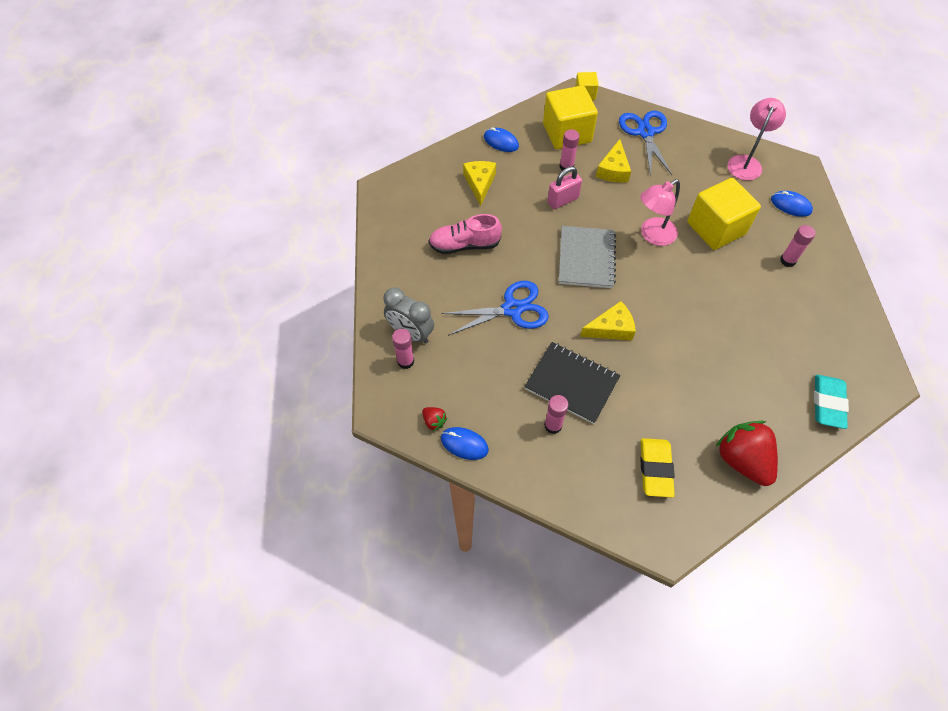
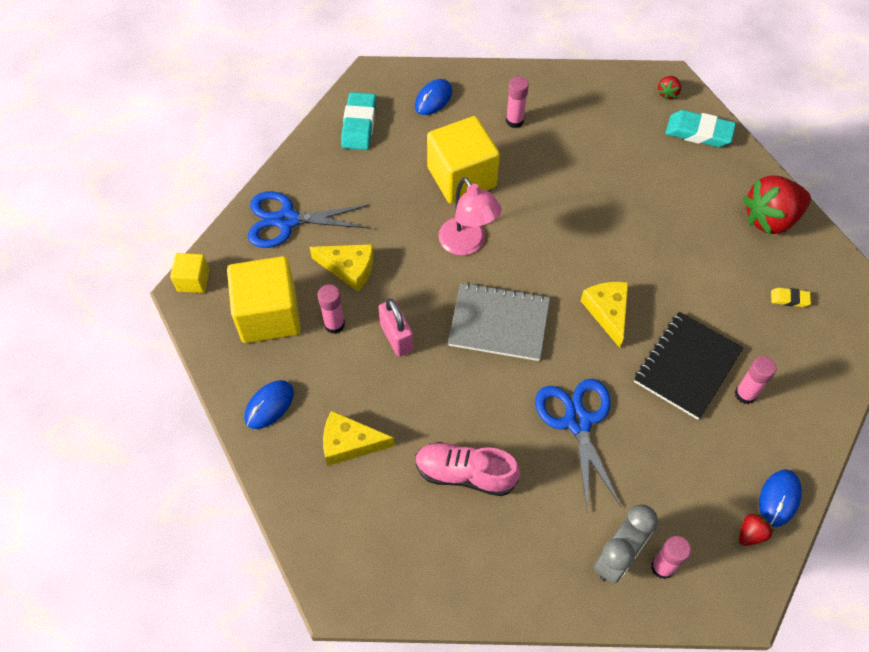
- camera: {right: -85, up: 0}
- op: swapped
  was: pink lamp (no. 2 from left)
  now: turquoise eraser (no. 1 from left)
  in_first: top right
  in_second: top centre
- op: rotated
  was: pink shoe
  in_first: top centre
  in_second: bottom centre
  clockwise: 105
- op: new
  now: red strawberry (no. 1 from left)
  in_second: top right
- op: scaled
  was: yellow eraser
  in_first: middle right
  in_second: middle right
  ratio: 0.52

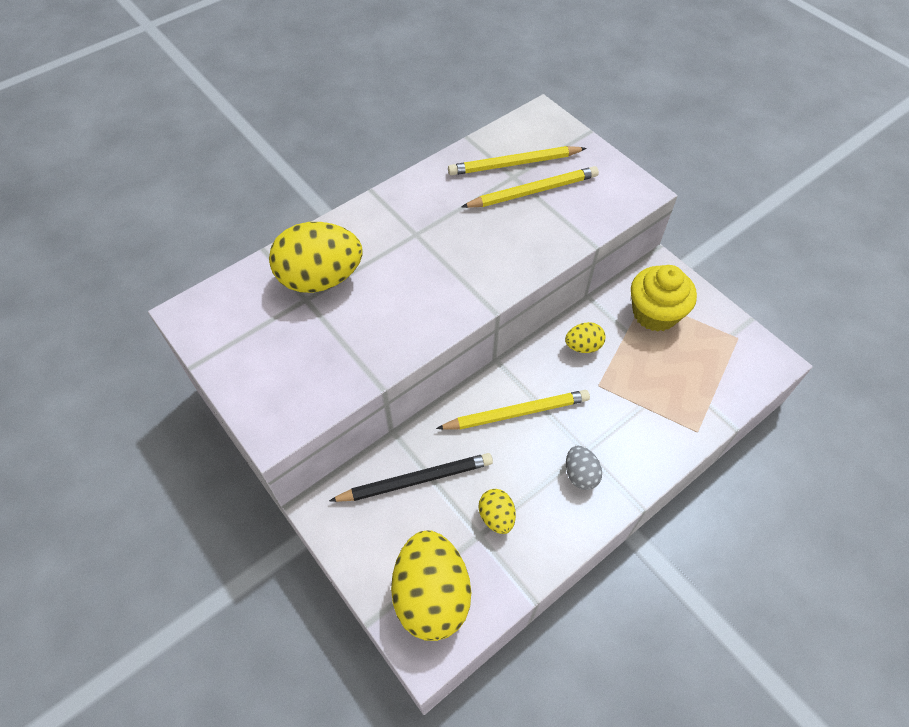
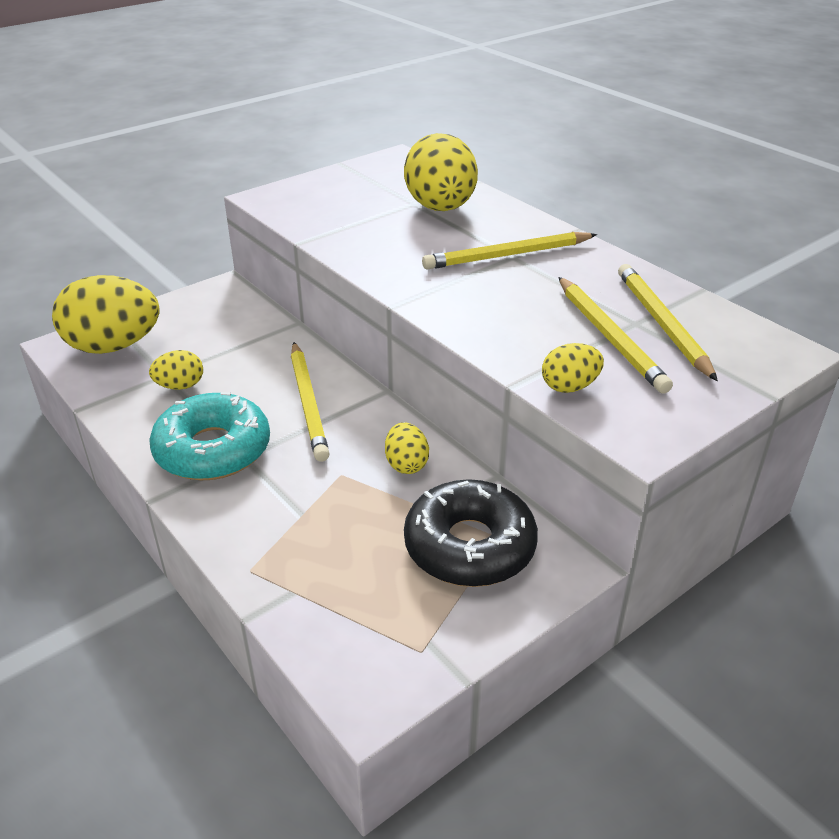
- camera: {right: 90, up: -20}
- op: swapped
  was: grey egg
  now: turquoise donut
  in_first: centre
  in_second: middle left
- op: swapped
  was: yellow cupcake
  now: black donut
  in_first: middle right
  in_second: centre
- op: new
  now: yellow pencil (no. 2 from left)
  in_second: top centre
- op: new
  now: yellow egg (no. 5 from left)
  in_second: middle right
- op: gone
  was: black pencil
  in_first: centre

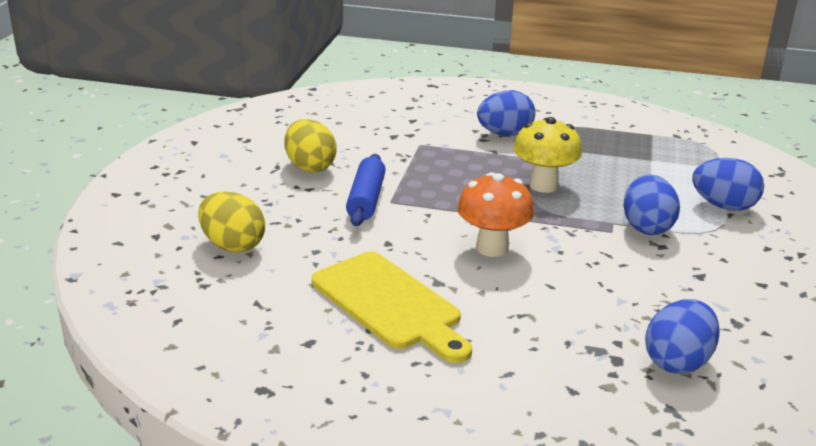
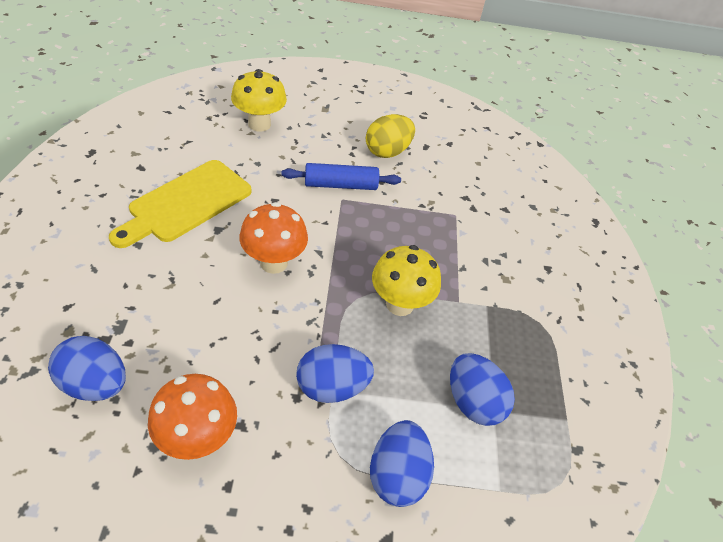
- camera: {right: 75, up: 20}
- op: new
  now: orange mushroom (no. 1 from left)
  in_second: bottom left
- op: swapped
  was: yellow egg (no. 1 from left)
  now: yellow mushroom (no. 1 from left)
  in_first: middle left
  in_second: top centre
- op: shifted
  was: blue egg (no. 1 from left in the first image)
  now: blue egg (no. 4 from left)
  in_first: top centre
  in_second: bottom right

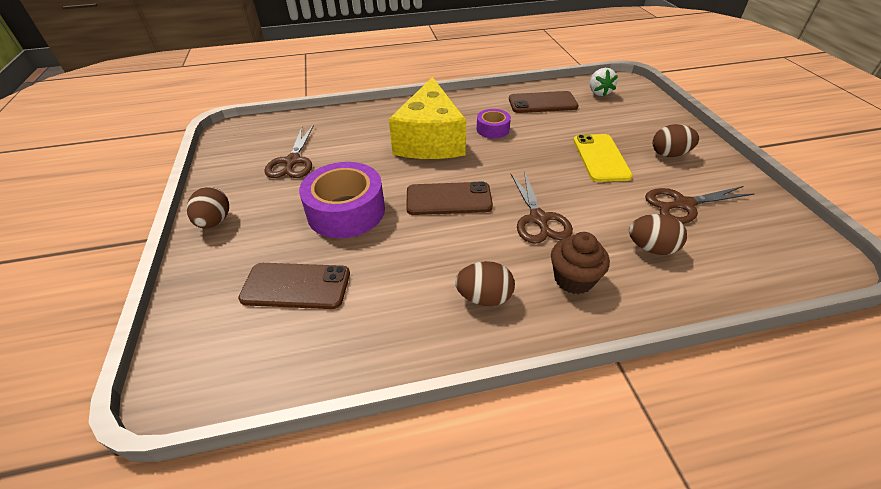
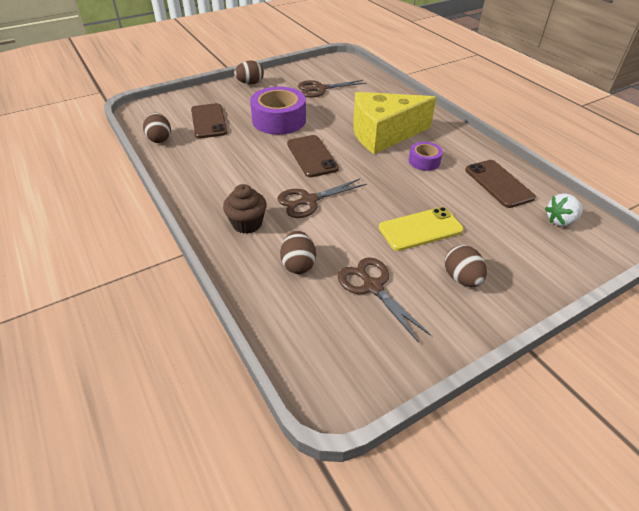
- camera: {right: 70, up: 0}
- op: shifted
  was: brown egg (no. 2 from left in the first image)
  now: brown egg (no. 1 from left)
  in_first: centre
  in_second: top left

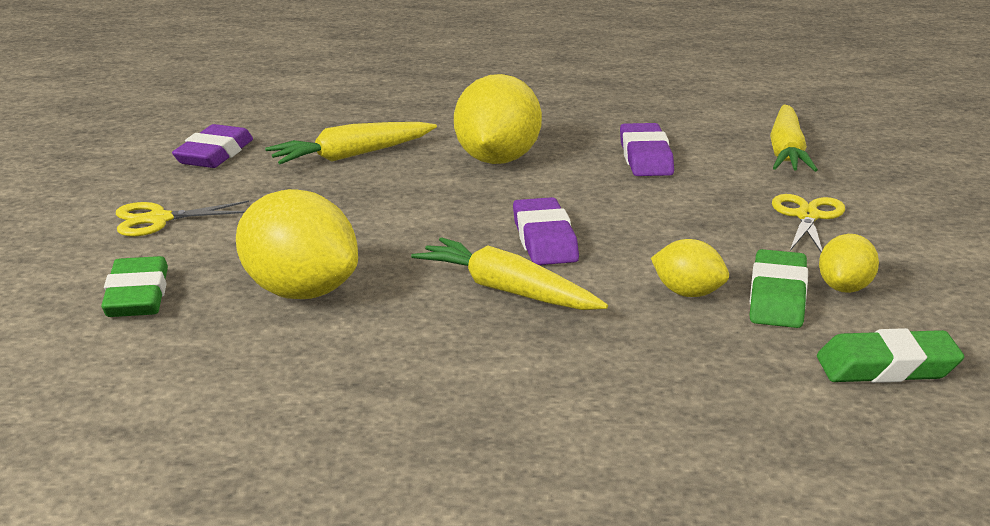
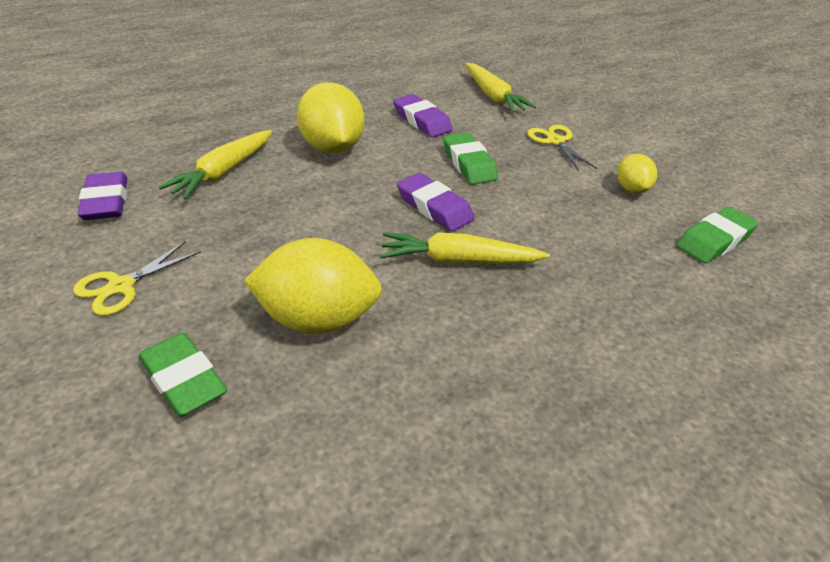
- camera: {right: -35, up: 15}
- op: shifted
  was: green eraser (no. 2 from left)
  in_first: middle right
  in_second: top centre
- op: gone
  was: yellow lemon (no. 3 from left)
  in_first: middle right

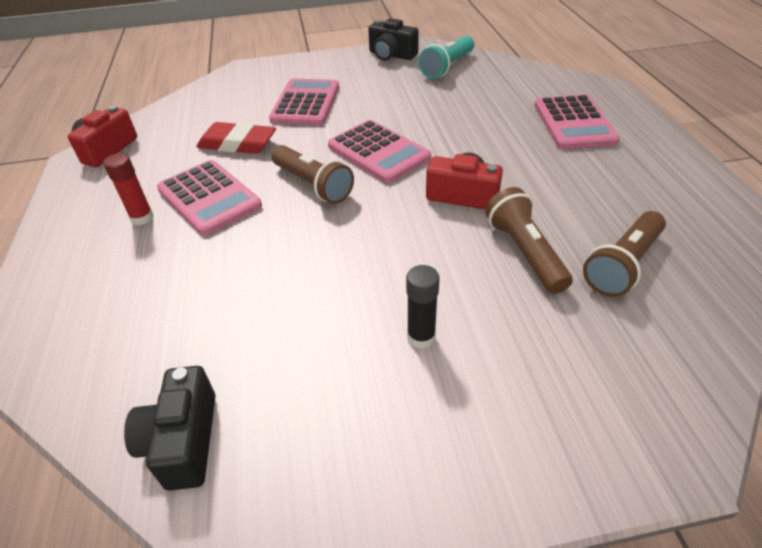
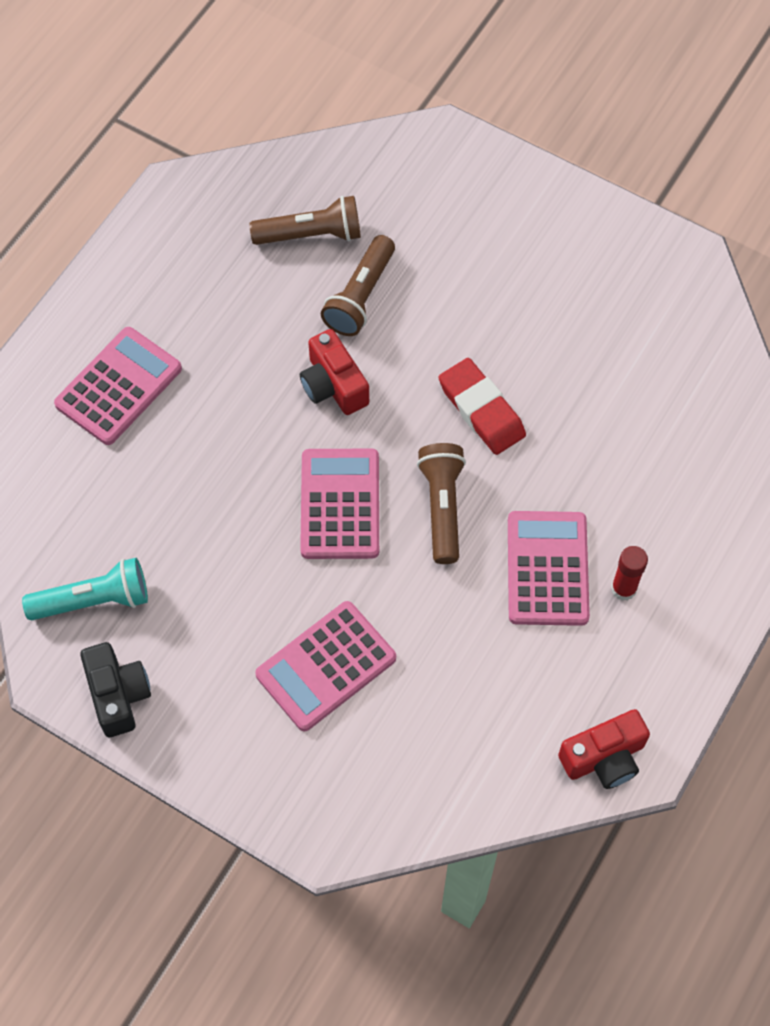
- camera: {right: -140, up: 20}
- op: shifted
  was: red eraser
  in_first: top left
  in_second: centre
- op: gone
  was: black camera (no. 1 from left)
  in_first: bottom left
- op: gone
  was: black glue stick
  in_first: centre

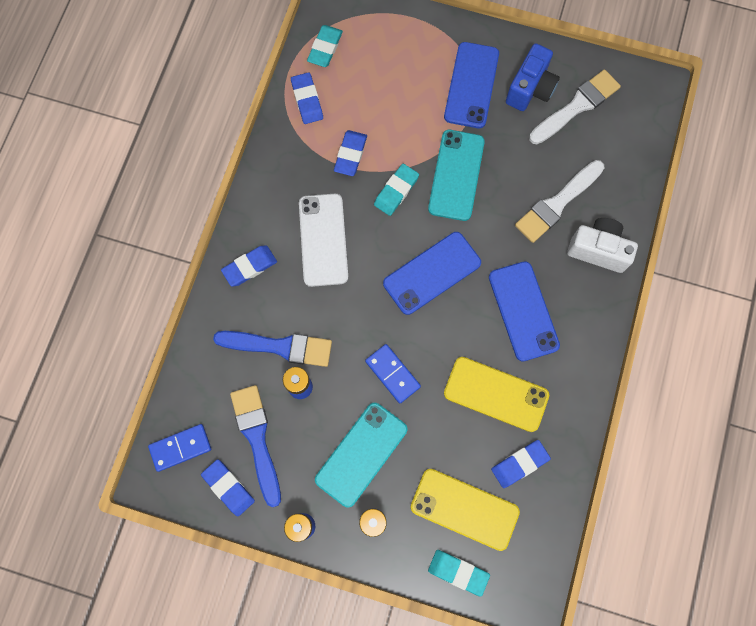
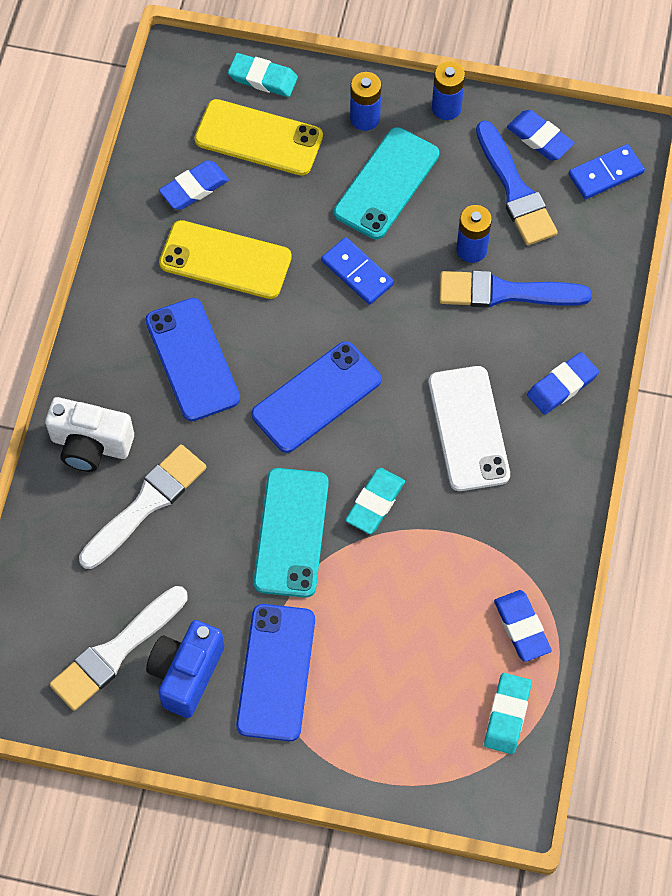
- camera: {right: 175, up: -10}
- op: gone
  was: blue eraser (no. 4 from left)
  in_first: top centre

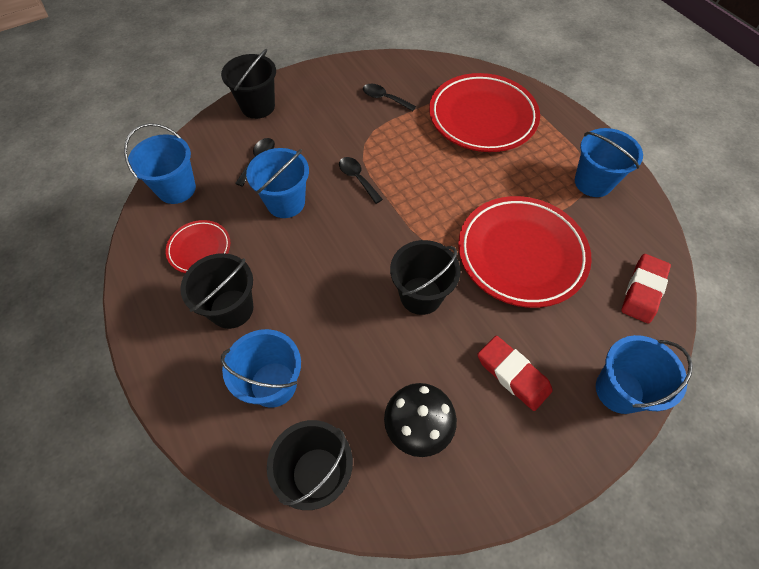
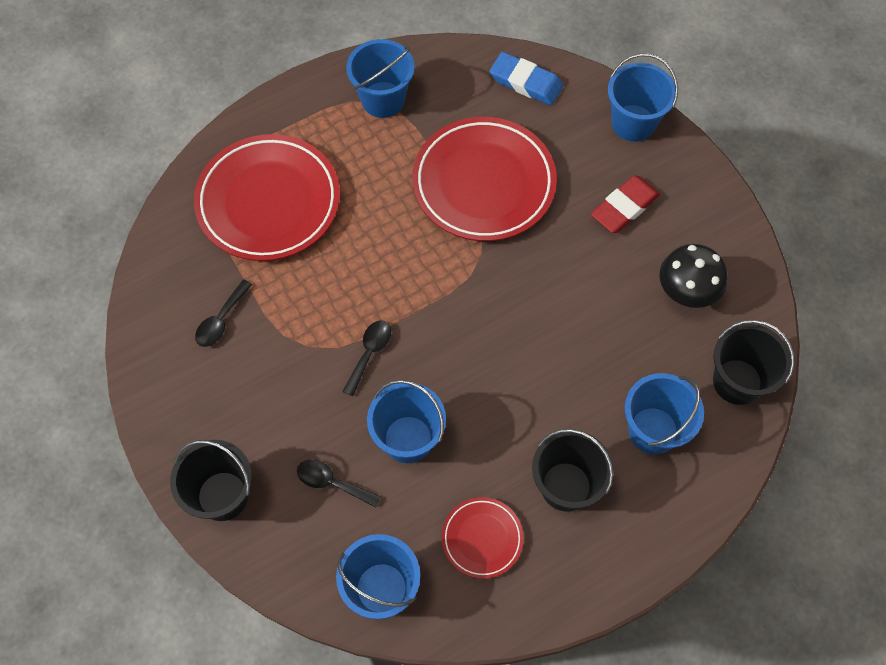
- camera: {right: -90, up: 5}
- op: rotated
  was: black spoon (no. 2 from left in the first image)
  in_first: top centre
  in_second: centre
  clockwise: 150
- op: repainted
  was: red eraser (no. 2 from left)
  now: blue eraser
  in_first: middle right
  in_second: top centre
- op: gone
  was: black bucket (no. 4 from left)
  in_first: centre

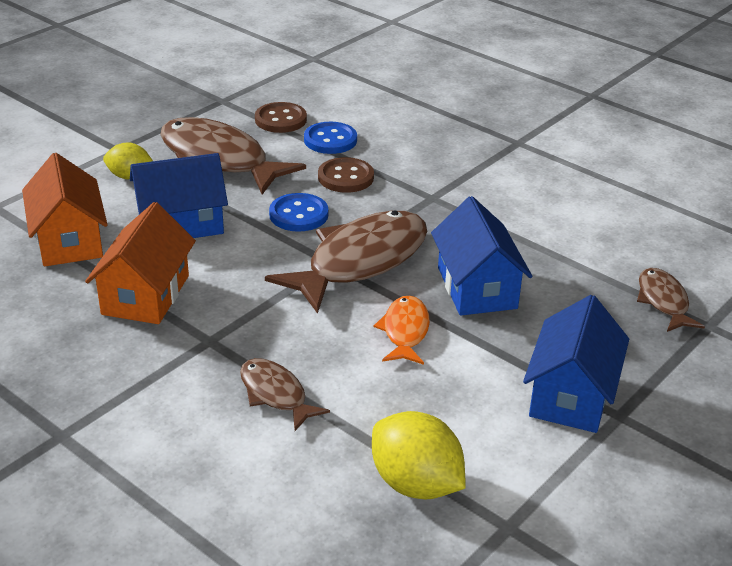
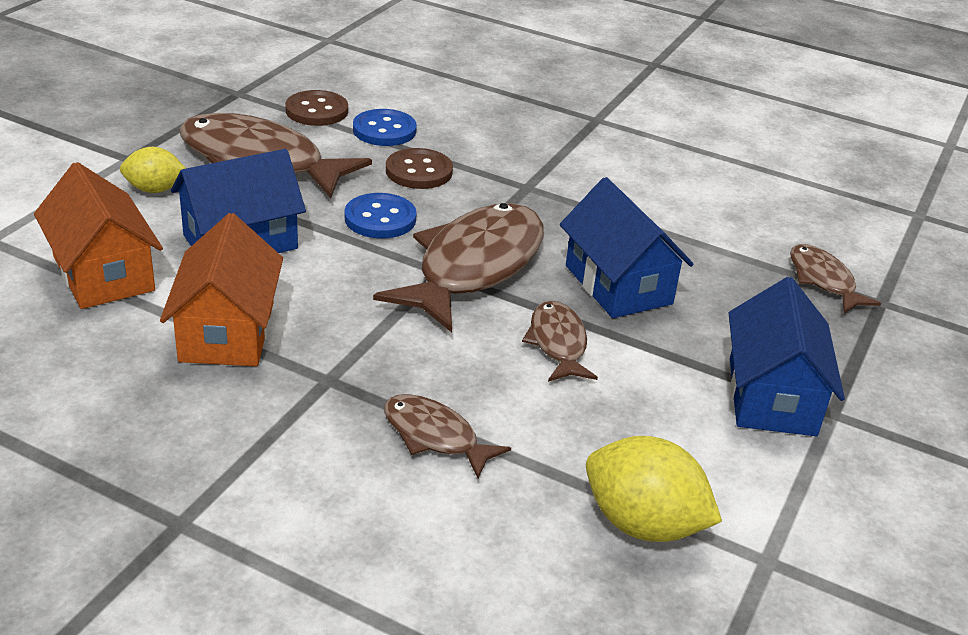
- camera: {right: -15, up: 0}
- op: repainted
  was: orange fish
  now: brown fish (no. 4 from left)
  in_first: centre
  in_second: centre

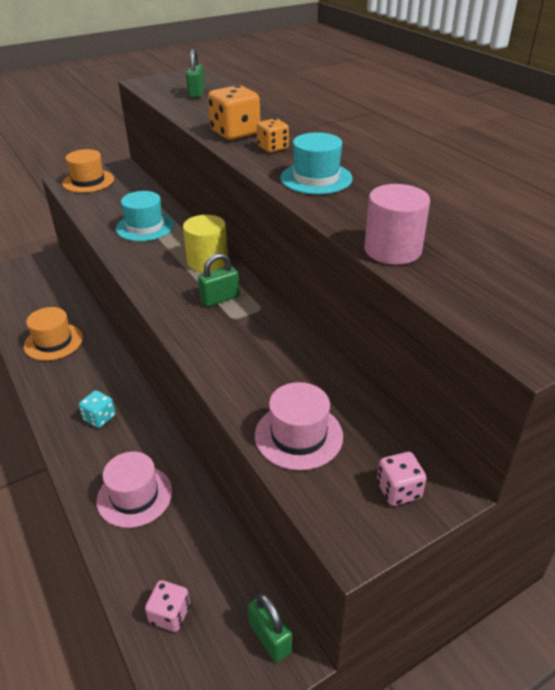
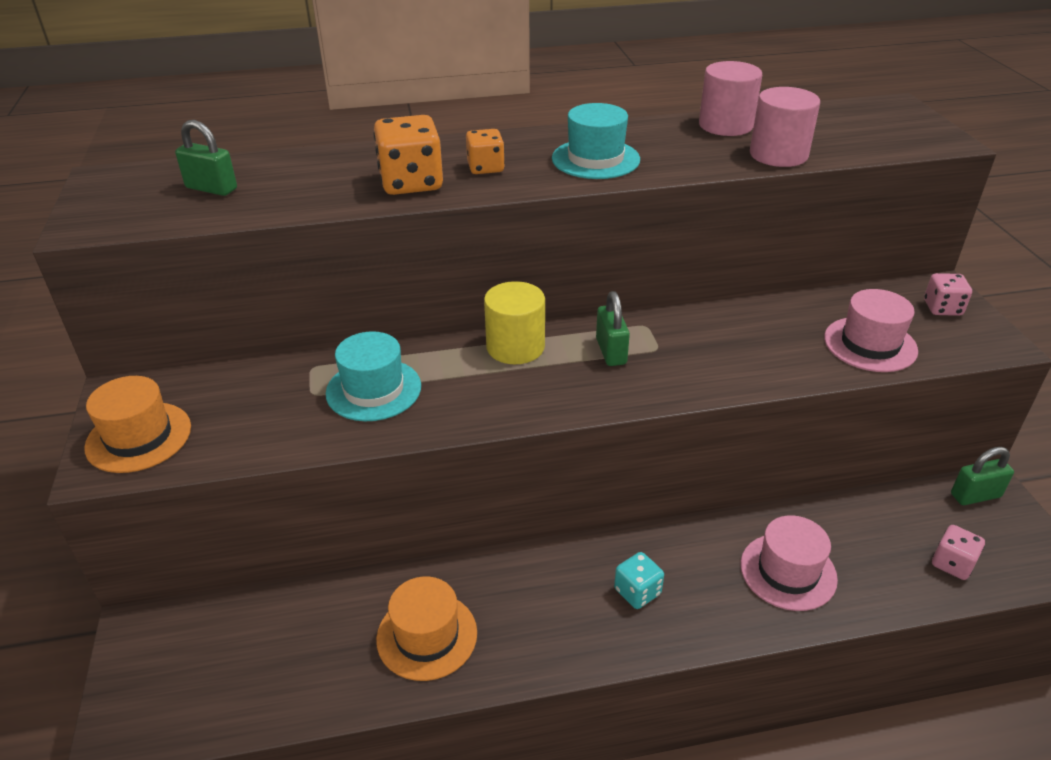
- camera: {right: -70, up: 0}
- op: new
  now: pink cylinder (no. 1 from left)
  in_second: top right

